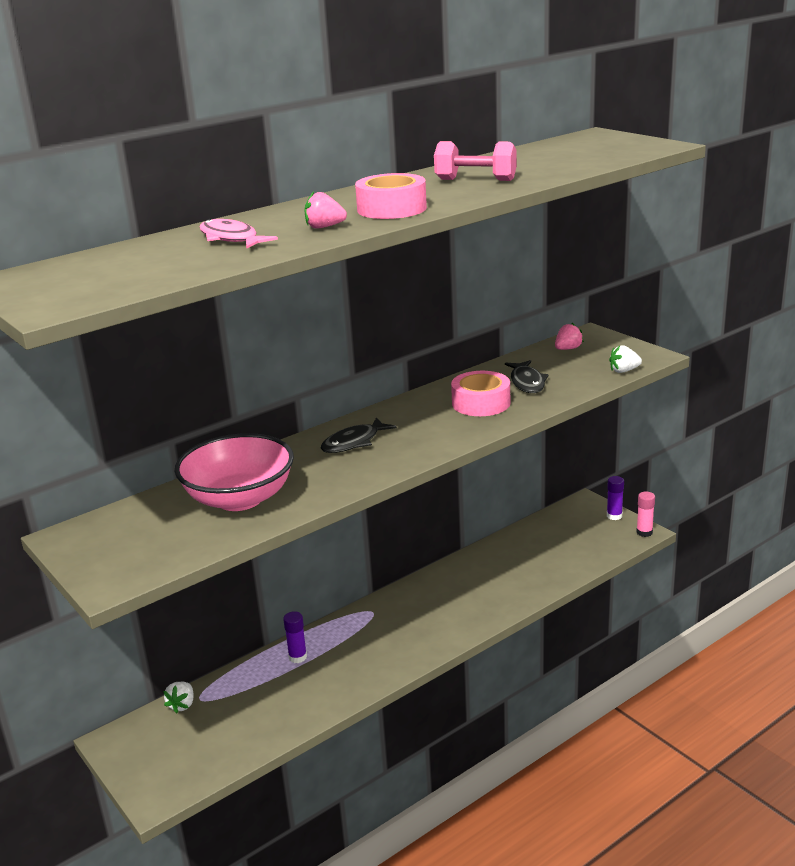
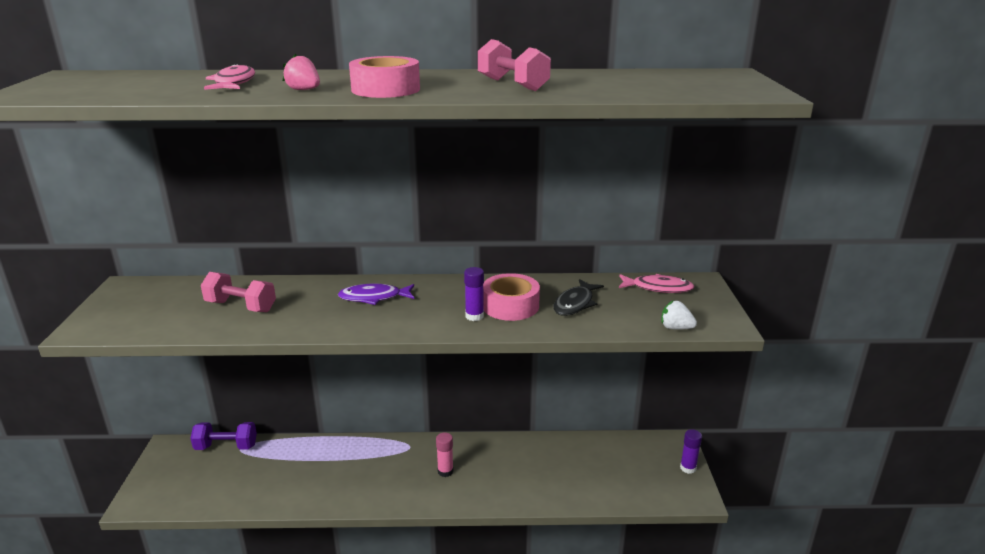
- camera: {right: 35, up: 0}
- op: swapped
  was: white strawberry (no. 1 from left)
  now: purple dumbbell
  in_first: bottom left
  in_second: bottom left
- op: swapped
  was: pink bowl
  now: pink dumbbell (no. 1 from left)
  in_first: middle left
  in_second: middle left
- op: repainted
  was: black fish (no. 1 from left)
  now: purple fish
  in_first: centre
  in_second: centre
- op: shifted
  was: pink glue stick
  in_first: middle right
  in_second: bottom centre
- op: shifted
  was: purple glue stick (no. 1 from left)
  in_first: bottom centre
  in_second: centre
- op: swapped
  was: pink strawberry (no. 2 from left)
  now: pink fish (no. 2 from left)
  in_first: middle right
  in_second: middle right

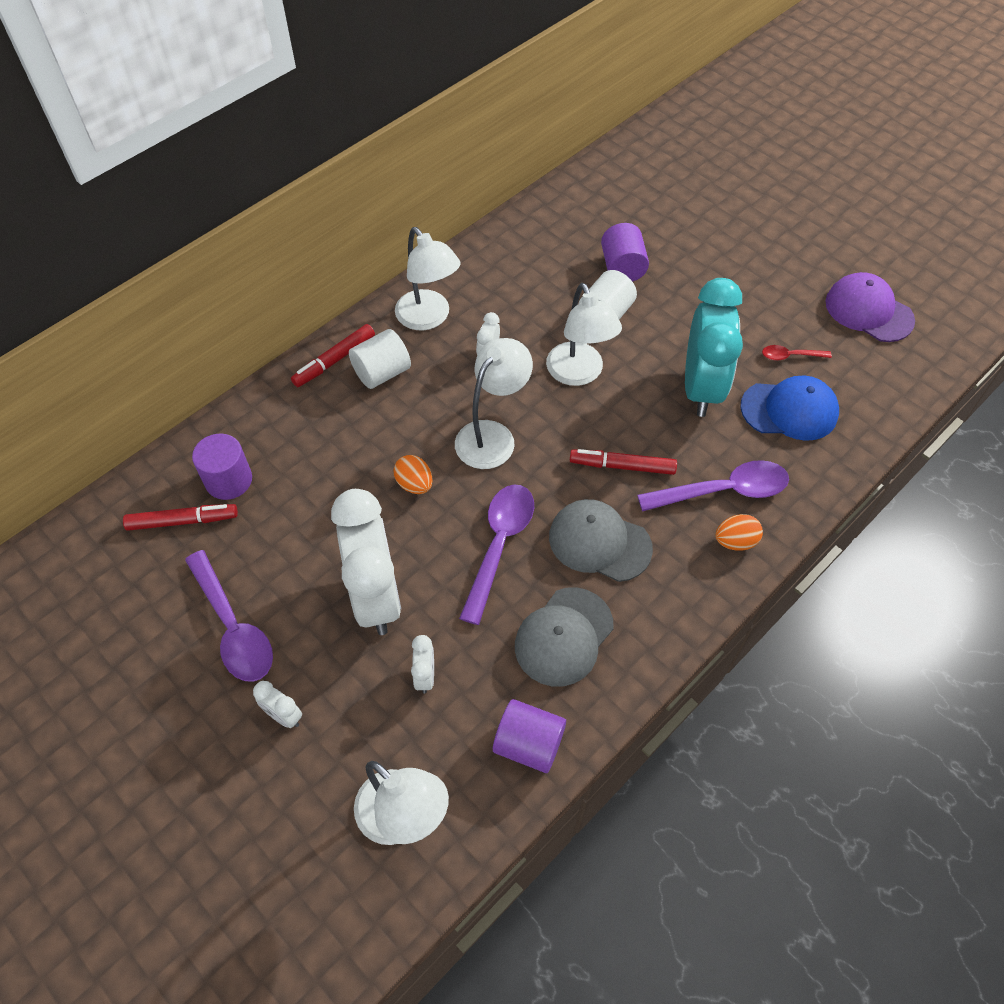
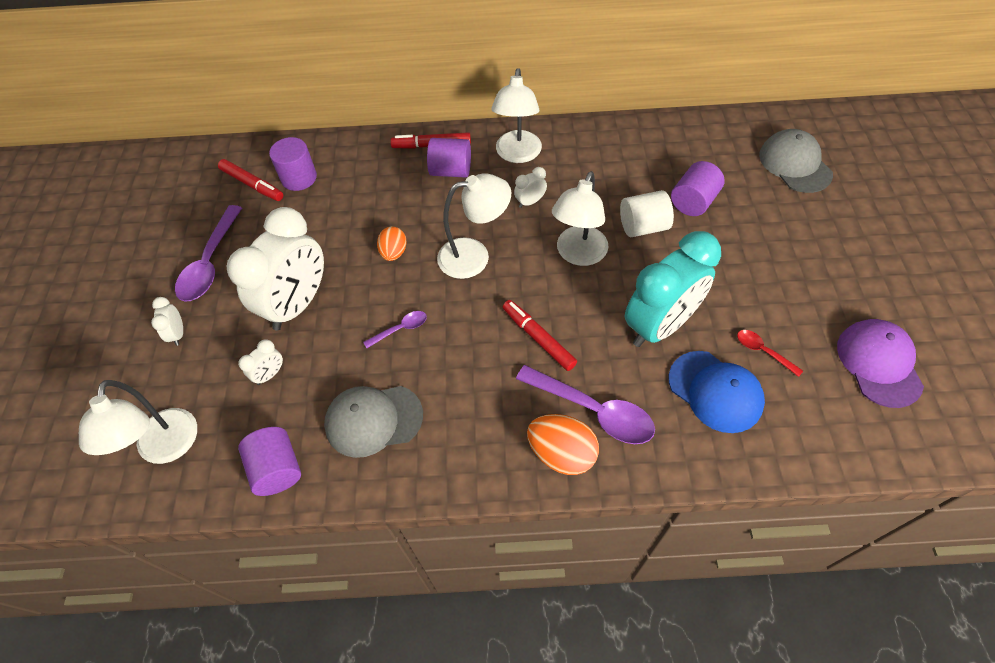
- camera: {right: 45, up: 0}
- op: scaled
  was: purple spoon (no. 2 from left)
  in_first: centre
  in_second: centre
  ratio: 0.5
- op: repainted
  was: white cylinder (no. 1 from left)
  now: purple cylinder (no. 3 from left)
  in_first: centre
  in_second: top centre
- op: scaled
  was: orange egg (no. 2 from left)
  in_first: middle right
  in_second: bottom centre
  ratio: 1.57
- op: shifted
  was: grey cap (no. 2 from left)
  in_first: centre
  in_second: top right

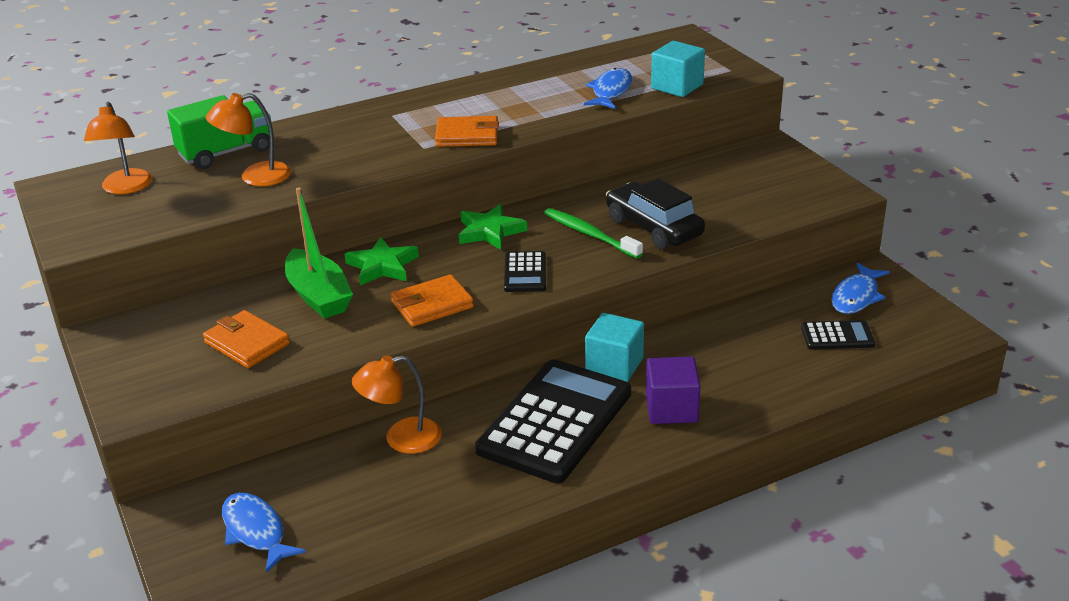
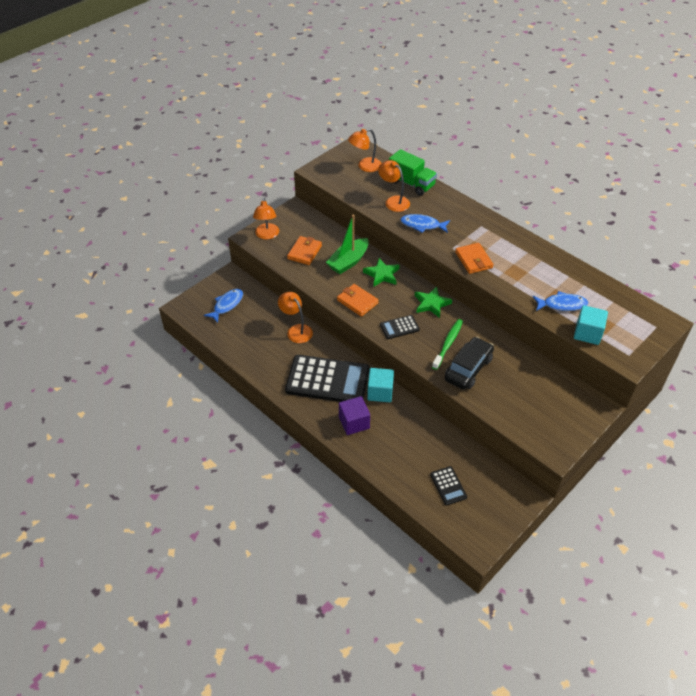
- camera: {right: 70, up: 15}
- op: new
  now: orange lamp (no. 1 from left)
  in_second: top centre
- op: shifted
  was: blue fish (no. 3 from left in the first image)
  now: blue fish (no. 2 from left)
  in_first: middle right
  in_second: top centre

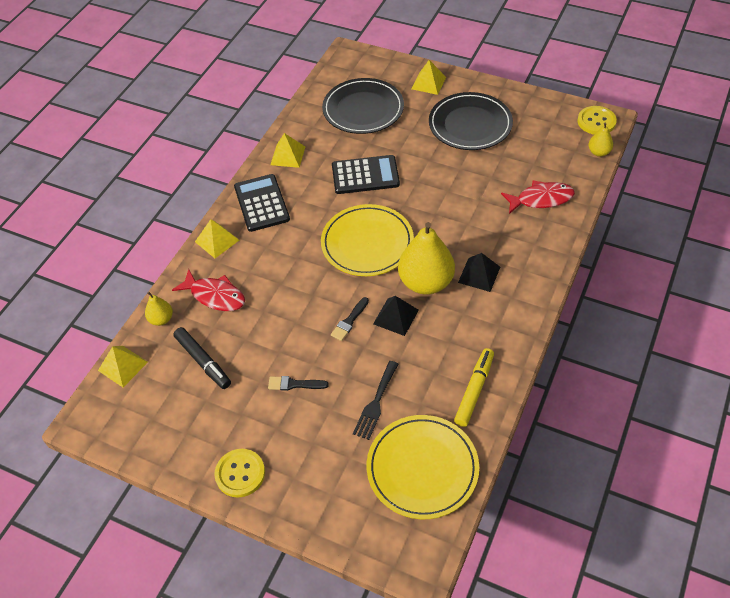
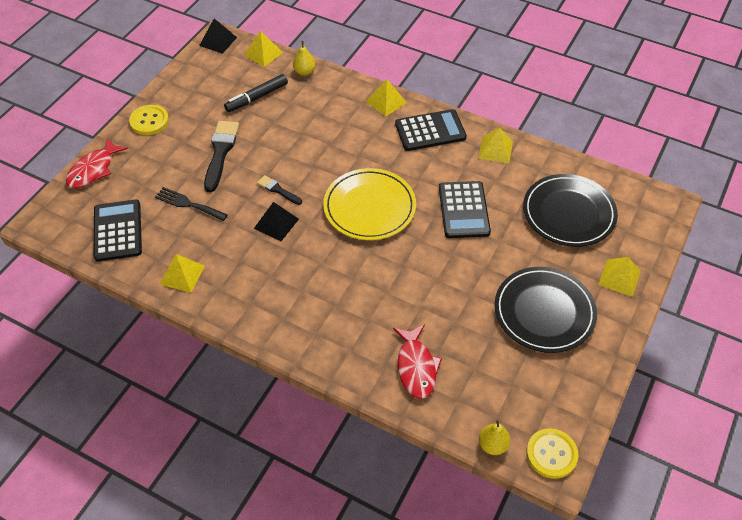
- camera: {right: 90, up: 0}
- op: shifted
  was: red fish (no. 1 from left)
  in_first: middle left
  in_second: top left
- op: swapped
  was: yellow plate (no. 2 from left)
  now: black calculator (no. 1 from left)
  in_first: bottom centre
  in_second: middle left
- op: swapped
  was: yellow marker
  now: yellow pyramid (no. 1 from left)
  in_first: centre
  in_second: middle left
- op: shifted
  was: black pyramid (no. 2 from left in the first image)
  now: black pyramid (no. 1 from left)
  in_first: centre
  in_second: top left
- op: scaled
  was: black brush (no. 1 from left)
  in_first: centre
  in_second: top left
  ratio: 1.82
- op: gone
  was: yellow pear (no. 2 from left)
  in_first: centre

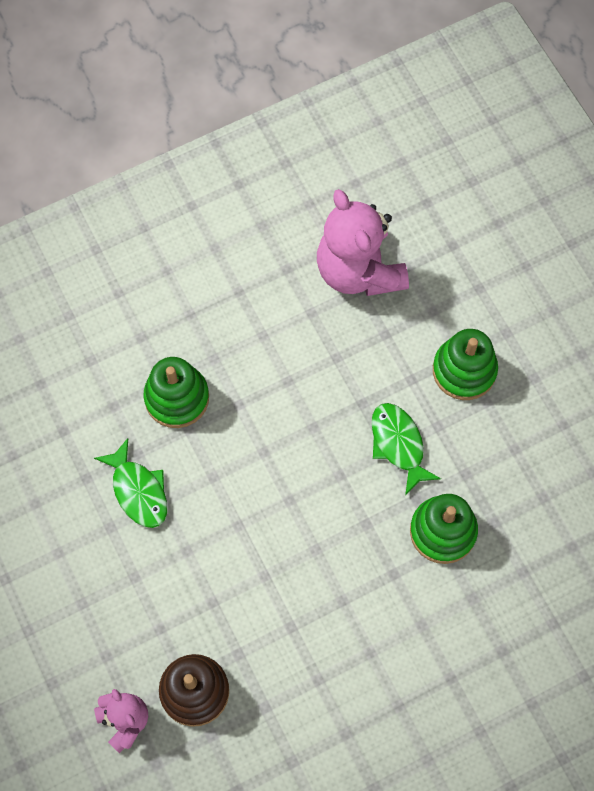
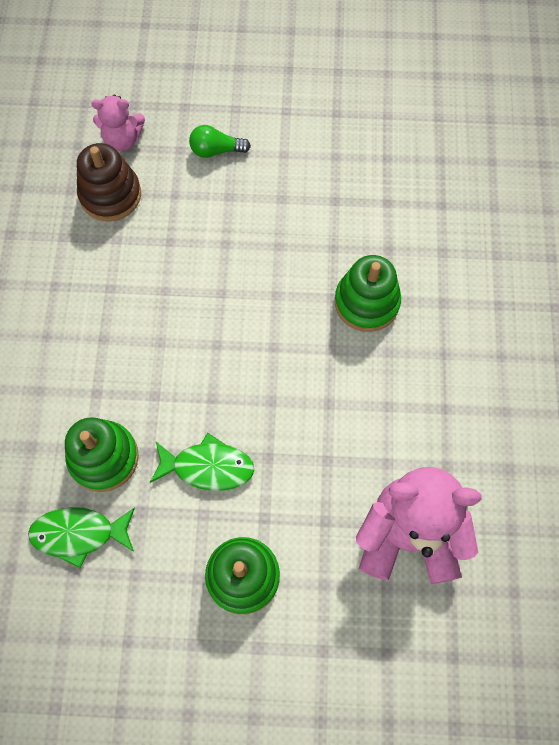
- camera: {right: 120, up: 0}
- op: shifted
  was: green fish (no. 1 from left)
  in_first: middle left
  in_second: bottom left
- op: new
  now: green light bulb
  in_second: top centre

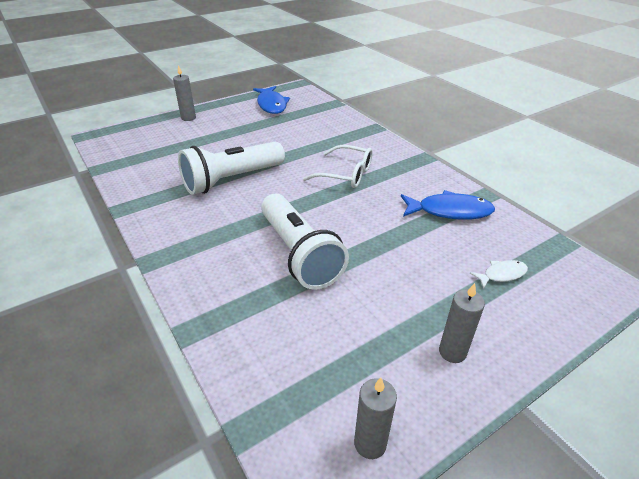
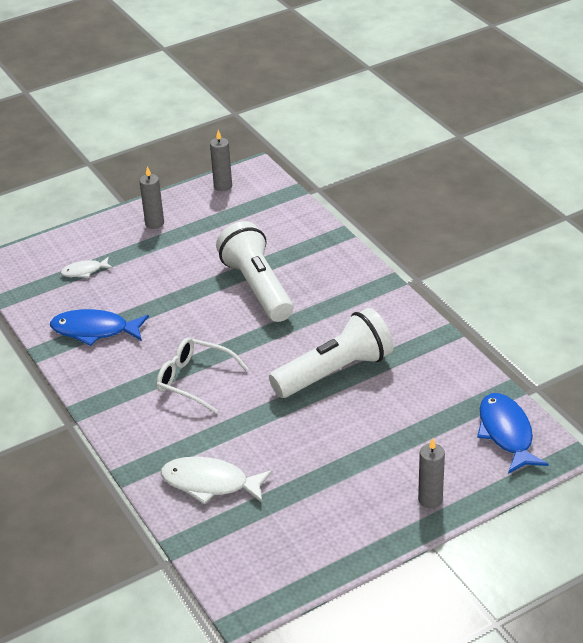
- camera: {right: -175, up: 0}
- op: new
  now: white fish (no. 2 from left)
  in_second: bottom centre
- op: shifted
  was: blue fish (no. 1 from left in the first image)
  now: blue fish (no. 2 from left)
  in_first: top centre
  in_second: bottom right

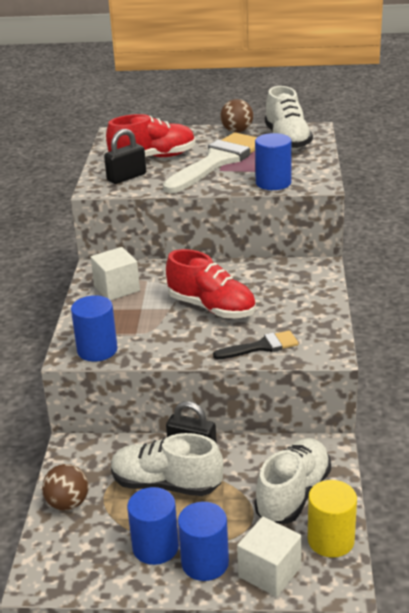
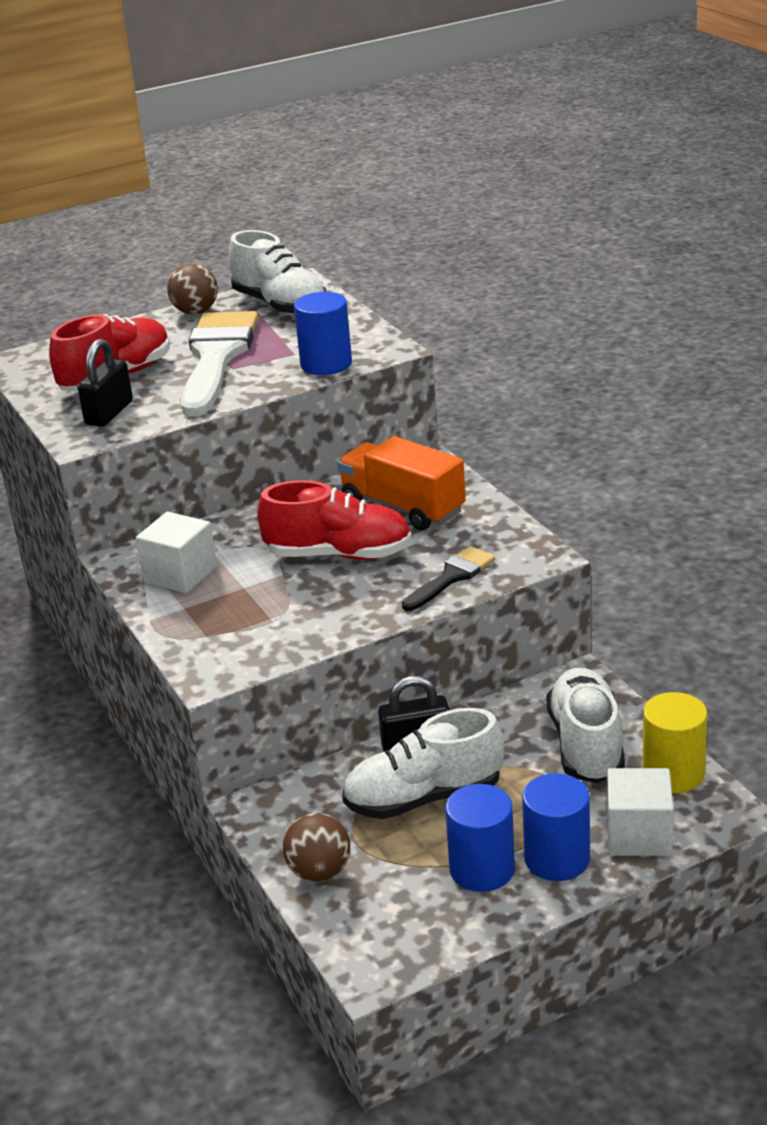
- camera: {right: -30, up: 0}
- op: new
  now: orange truck
  in_second: centre
- op: gone
  was: blue cylinder (no. 1 from left)
  in_first: middle left

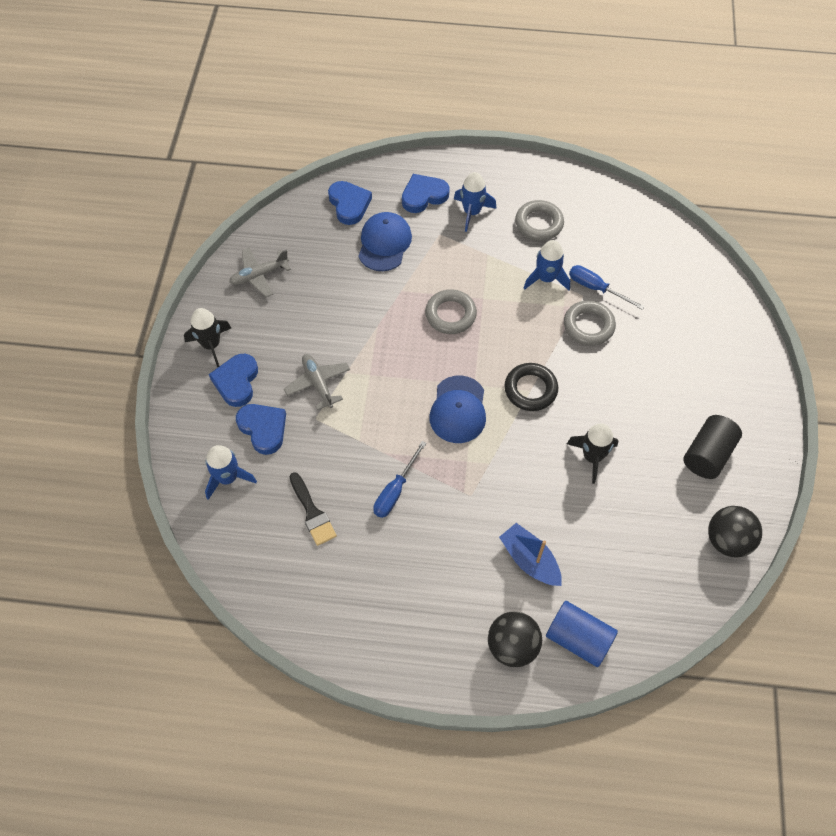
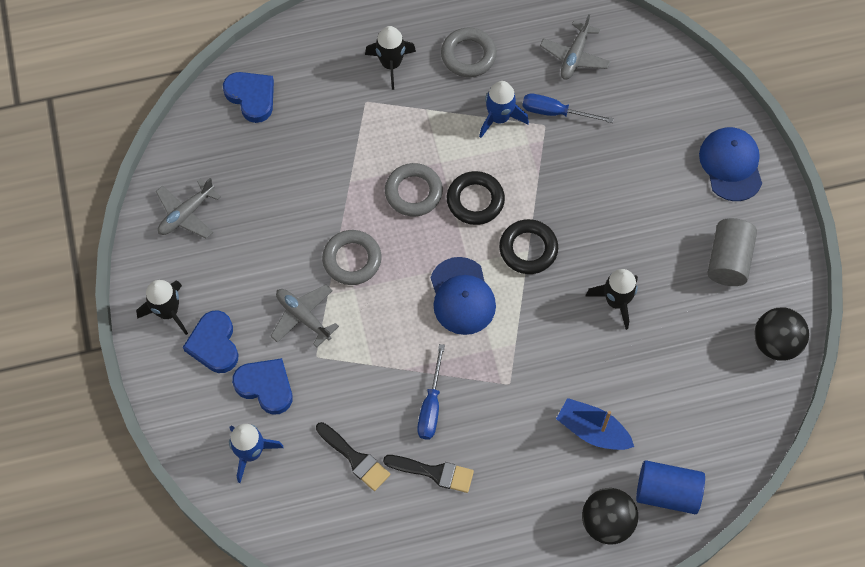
- camera: {right: -20, up: 5}
- op: shifted
  was: grey ring (no. 3 from left in the first image)
  now: grey ring (no. 1 from left)
  in_first: middle right
  in_second: centre
- op: repainted
  was: blue rocket (no. 2 from left)
  now: black rocket (no. 2 from left)
  in_first: top centre
  in_second: top centre
- op: new
  now: black brush (no. 2 from left)
  in_second: bottom centre
- op: new
  now: black ring (no. 1 from left)
  in_second: centre
- op: new
  now: grey plane (no. 3 from left)
  in_second: top centre
- op: shifted
  was: blue cap (no. 1 from left in the first image)
  now: blue cap (no. 2 from left)
  in_first: top centre
  in_second: top right
- op: repainted
  was: black cylinder
  now: grey cylinder
  in_first: middle right
  in_second: middle right
- op: gone
  was: blue heart (no. 4 from left)
  in_first: top centre

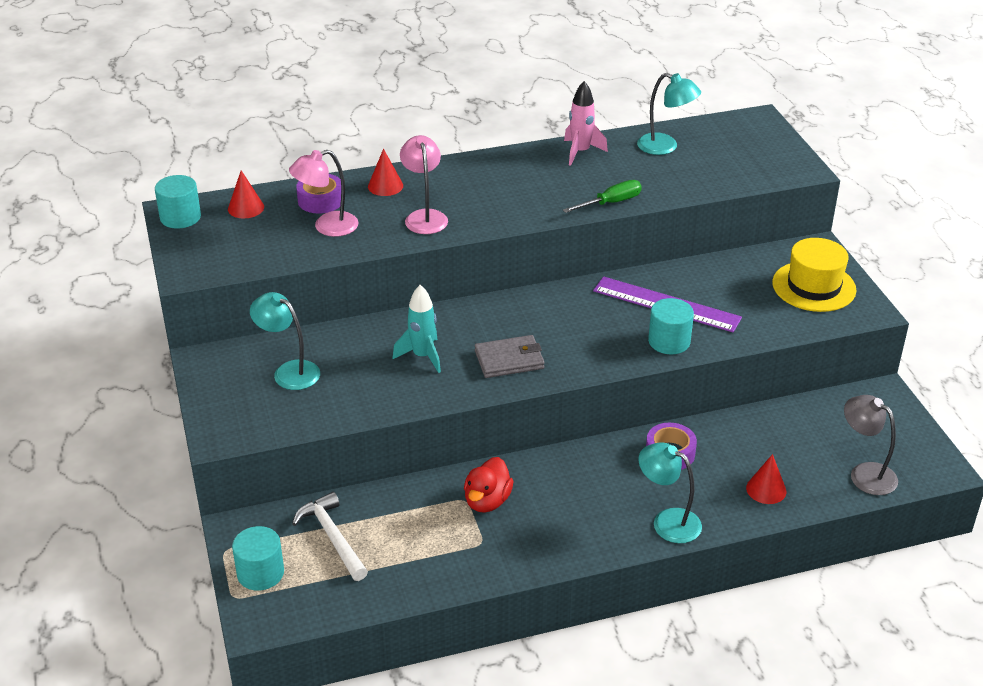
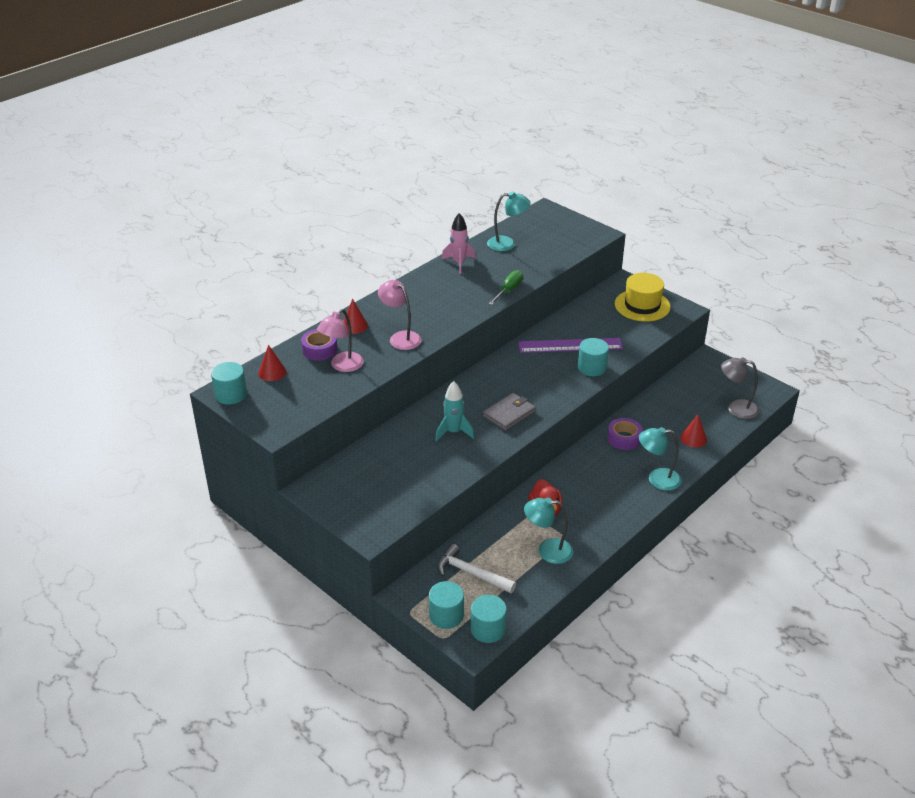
- camera: {right: -30, up: 0}
- op: new
  now: turquoise cylinder (no. 3 from left)
  in_second: bottom centre
- op: shifted
  was: turquoise lamp (no. 1 from left in the first image)
  now: turquoise lamp (no. 2 from left)
  in_first: middle left
  in_second: centre

